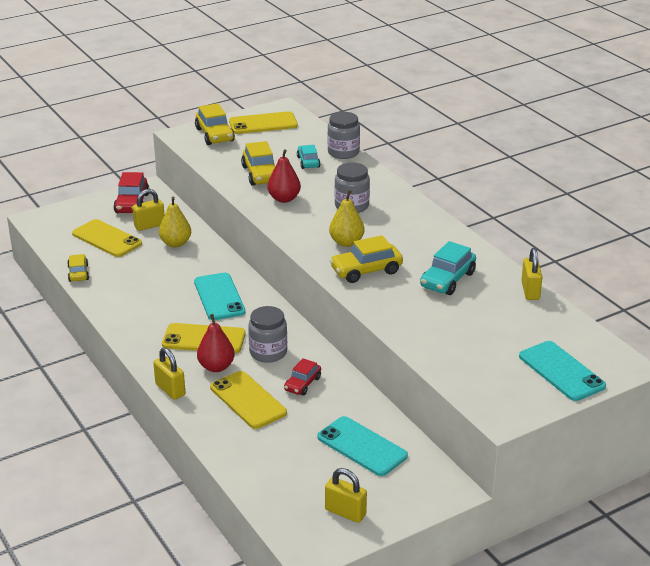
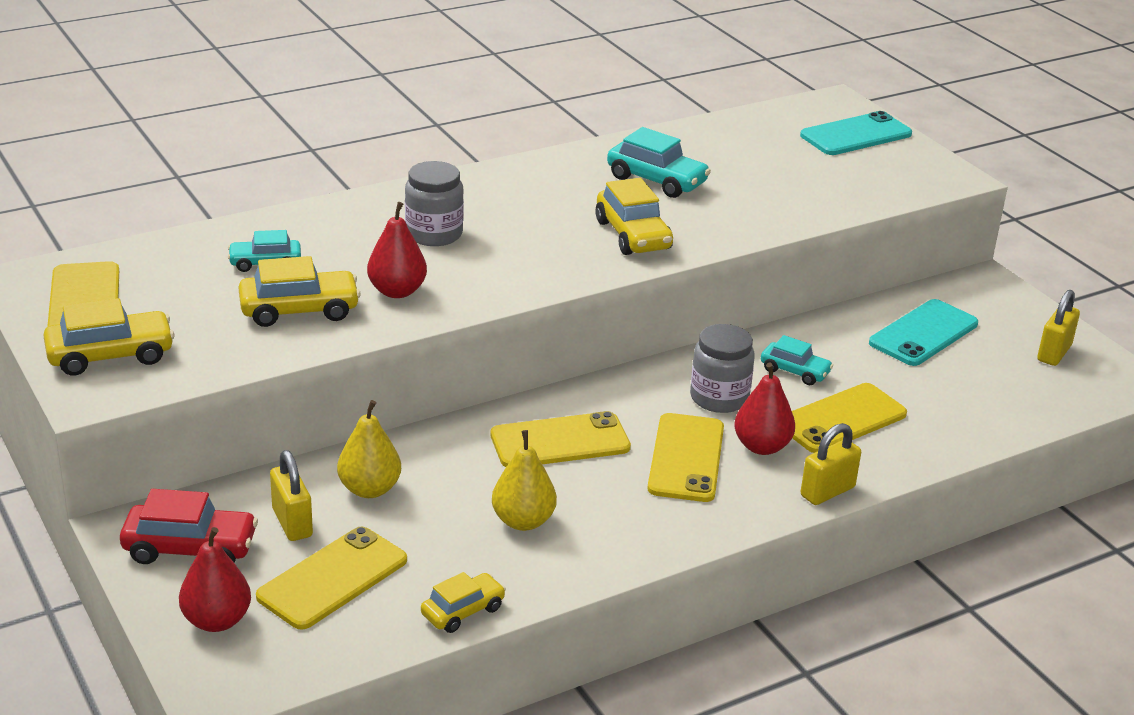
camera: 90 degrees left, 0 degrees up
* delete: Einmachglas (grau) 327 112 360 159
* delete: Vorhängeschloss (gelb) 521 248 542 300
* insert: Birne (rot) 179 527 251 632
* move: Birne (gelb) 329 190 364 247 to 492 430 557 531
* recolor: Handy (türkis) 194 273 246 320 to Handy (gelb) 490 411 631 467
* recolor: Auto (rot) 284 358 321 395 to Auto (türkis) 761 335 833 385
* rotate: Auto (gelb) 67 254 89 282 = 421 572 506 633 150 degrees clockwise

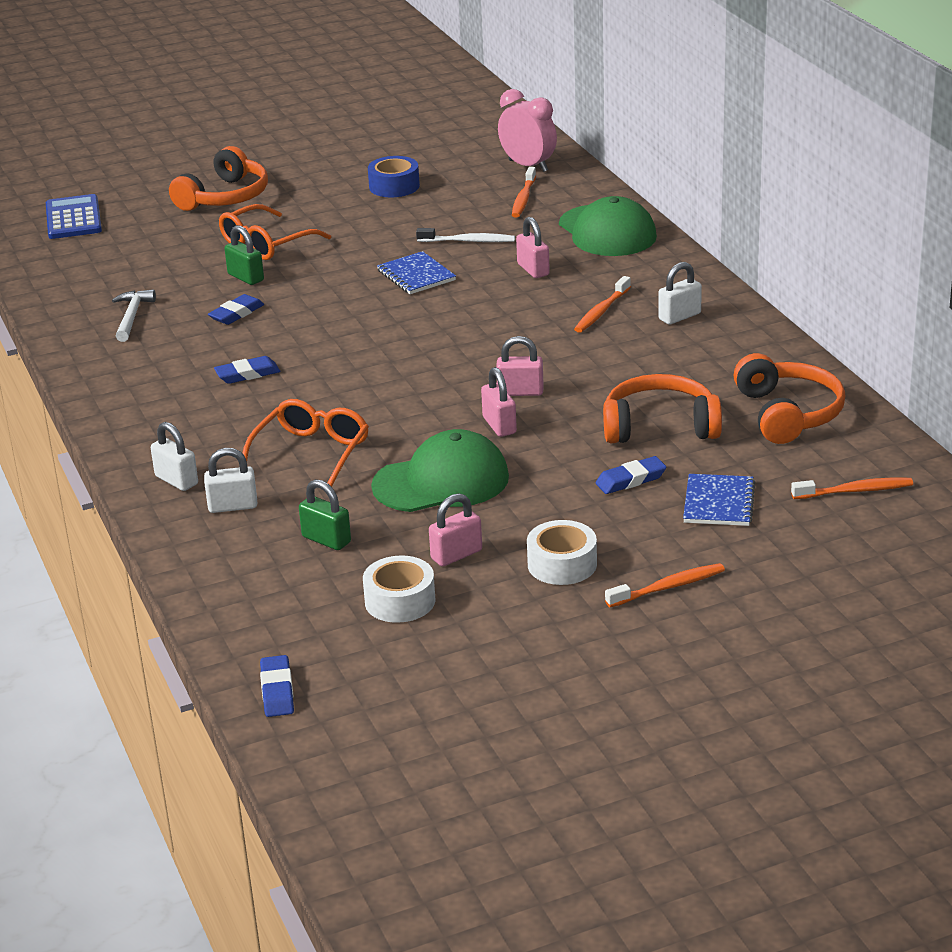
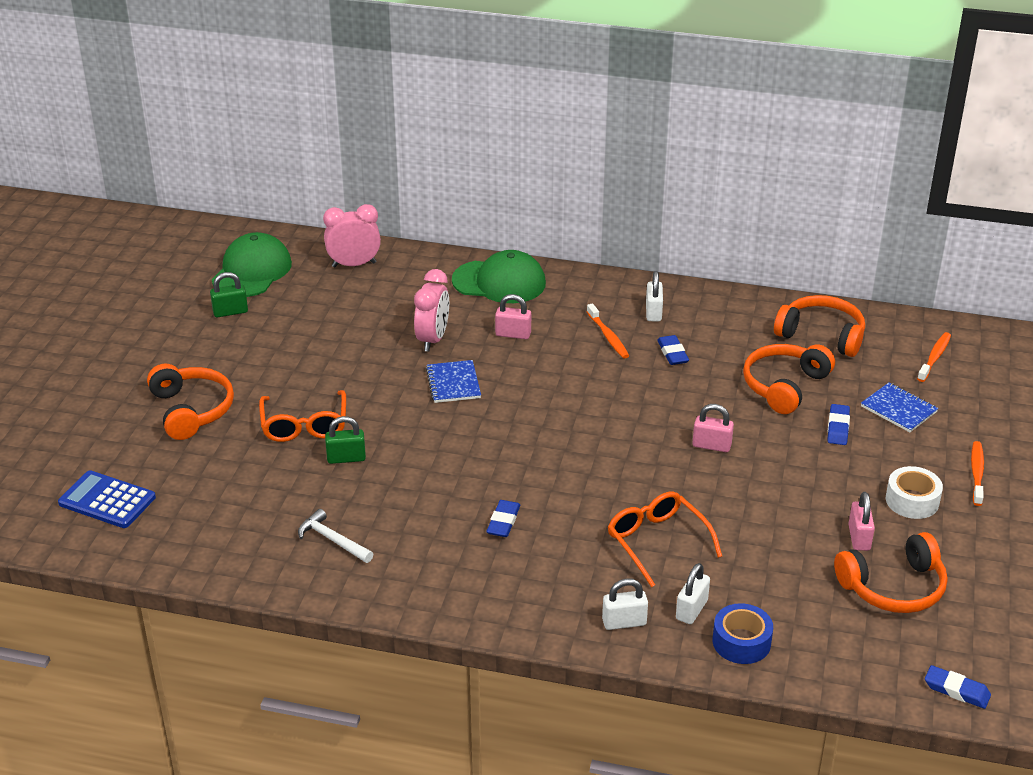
camera: 55 degrees left, 5 degrees up
* delete: Vorhängeschloss (rosa) 496 336 544 396
* delete: Zahnbürste (orange) 512 167 536 217
* move: Radiergummi (blau) 208 294 264 325 to 657 335 689 365
* move: Vorhängeschloss (grün) 299 479 351 550 to 210 272 248 317
* move: Klebeband (blau) 368 156 420 197 to 713 603 773 664
* move: Kappe (grün) 371 429 509 512 to 212 232 292 297
* replace: Klebeband (weiß) 363 556 436 623 to Kopfhörer (orange) 834 532 947 613
* replace: Zahnbürste (weiß) 416 228 515 242 to Wecker (rosa) 414 269 449 352
* rotate: Notizbuch (blau) 377 251 456 294 = 426 360 481 403 75 degrees clockwise

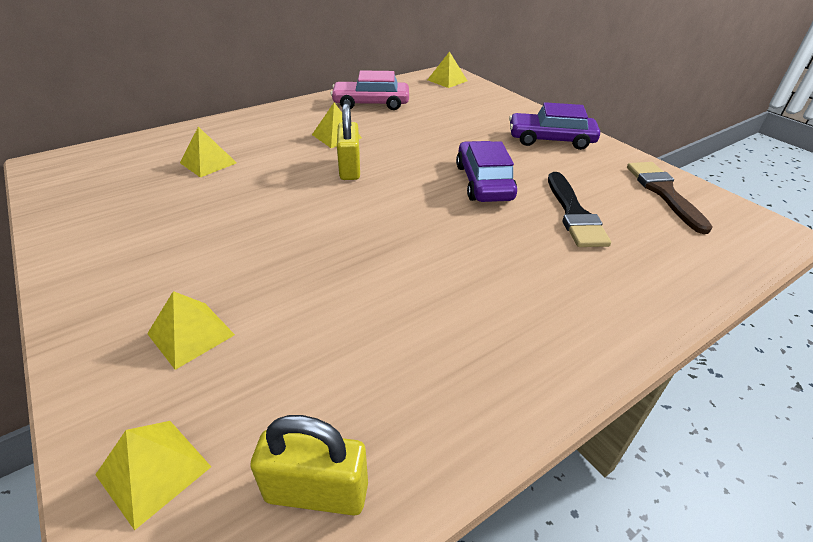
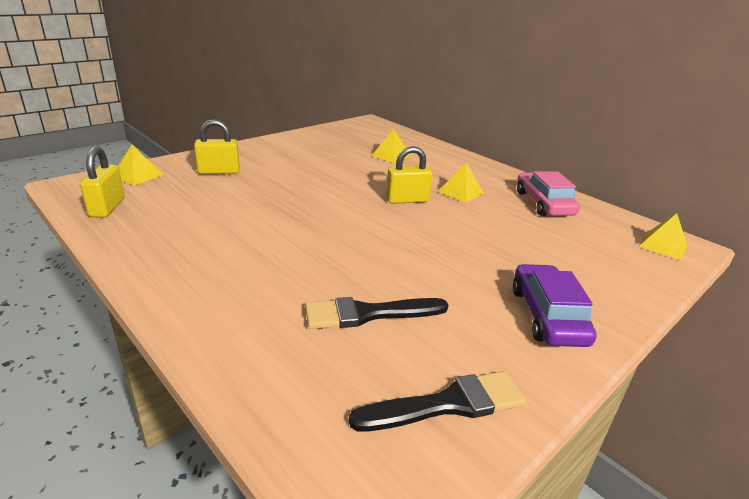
camera: 80 degrees right, 10 degrees down
* delete: Auto (lila) 456 141 517 202
* replace: Pyramide (gelb) 147 291 235 370 to Vorhängeschloss (gelb) 194 119 240 174
* recolor: Pinsel (braun) 627 162 712 234 to Pinsel (schwarz) 349 371 526 432

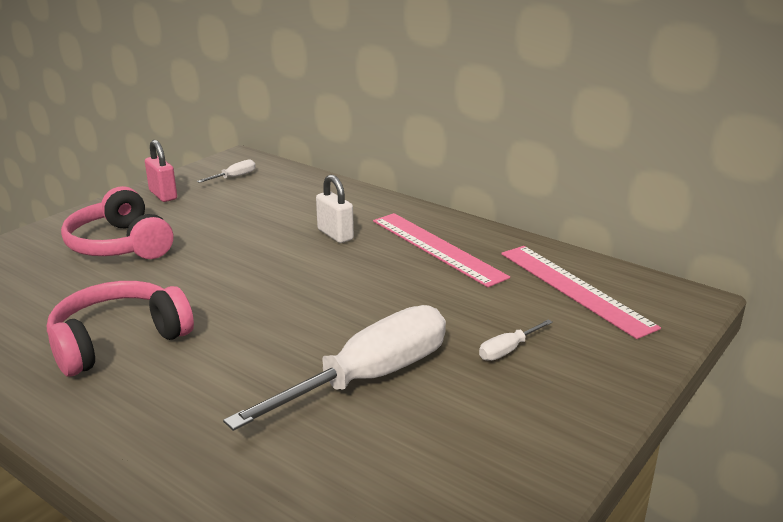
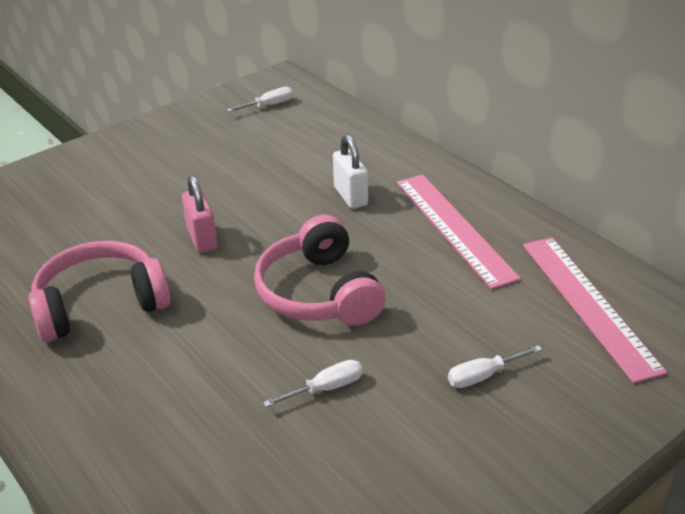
camera: 15 degrees right, 10 degrees up
* move: Kopfhörer (rosa) 61 186 173 259 to 254 215 385 326
* move: Vorhängeschloss (rosa) 145 140 177 202 to 182 175 218 253
* resize: Schraubenzieher (weiß) 223 305 446 431 = 263 360 363 407 x0.40

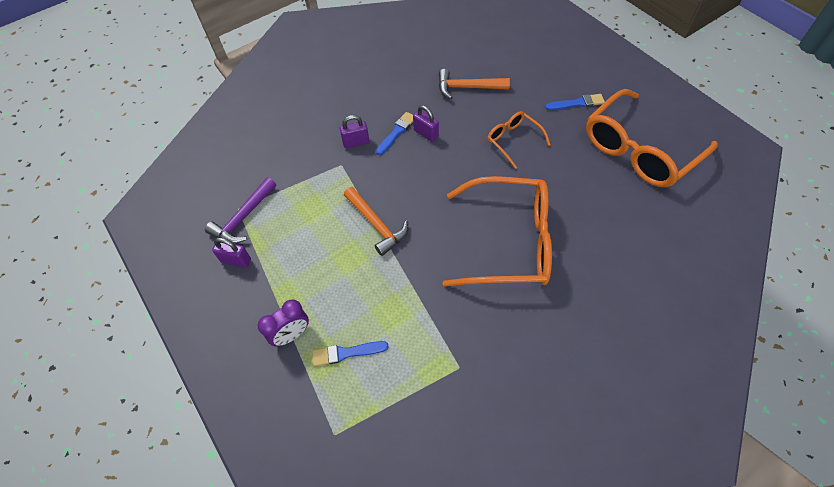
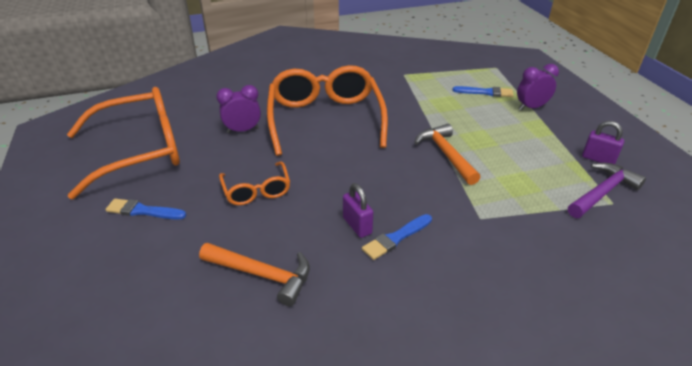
camera: 165 degrees left, 20 degrees down
* delete: Vorhängeschloss (lila) 340 115 370 148
* insert: Wecker (lila) 216 85 261 133
* rotate: Brille (orange) 443 176 552 287 = 267 65 388 156 60 degrees clockwise

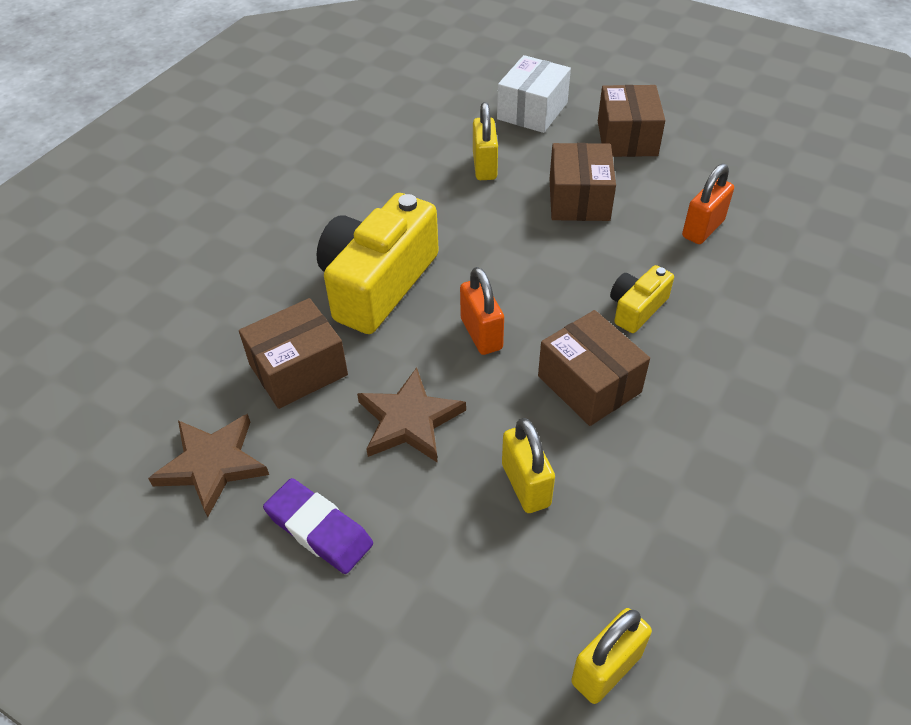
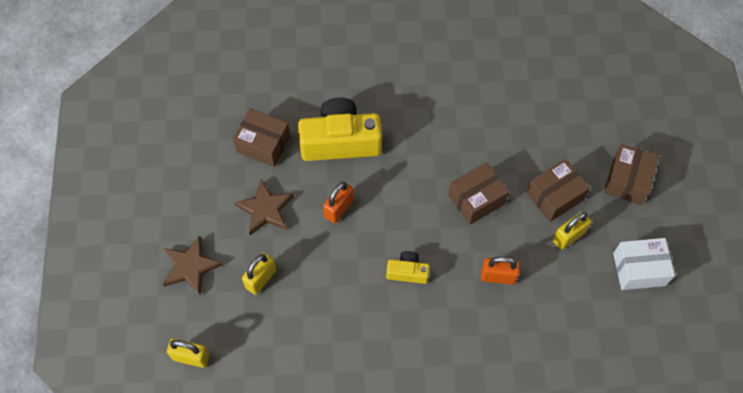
camera: 55 degrees right, 15 degrees up
* delete: Radiergummi (lila) 263 478 373 574
* move: Stern (braun) 148 414 269 517 to 163 236 223 295
* move: Vorhängeschloss (gelb) 473 102 498 180 to 553 212 591 250
* move: Schachtel (weiß) 497 55 571 133 to 613 238 675 290
* move: Schachtel (braun) 538 310 650 426 to 604 144 659 205

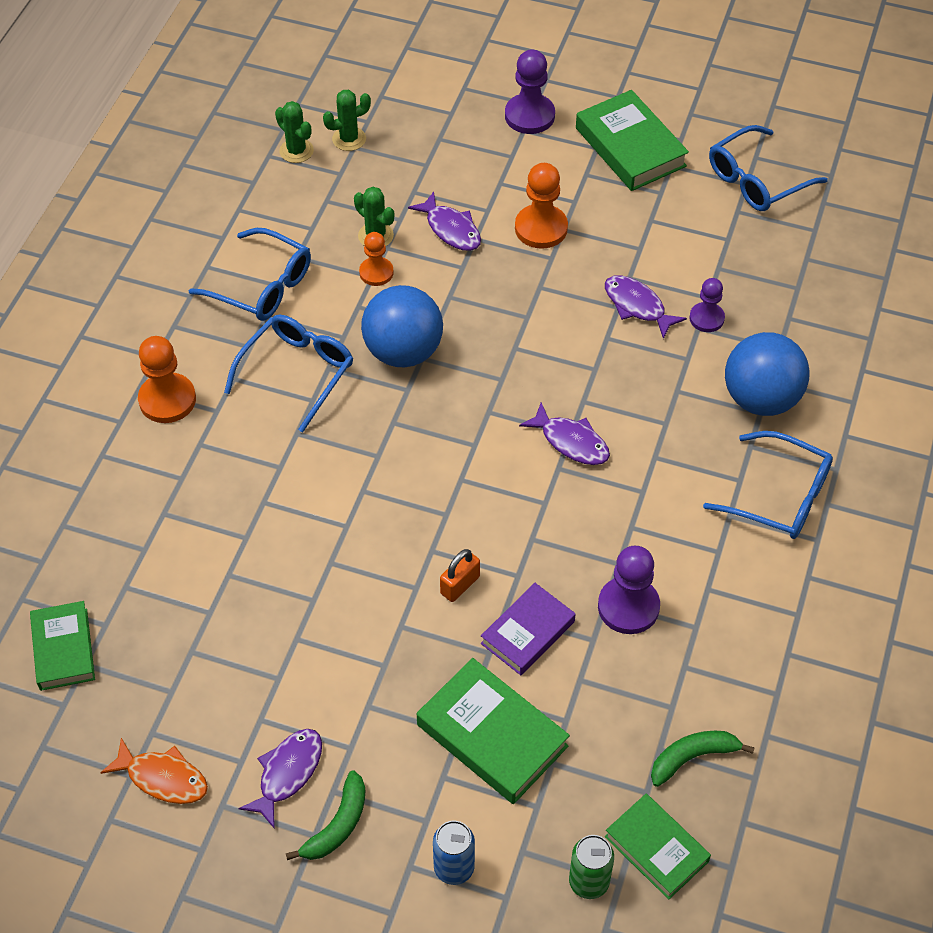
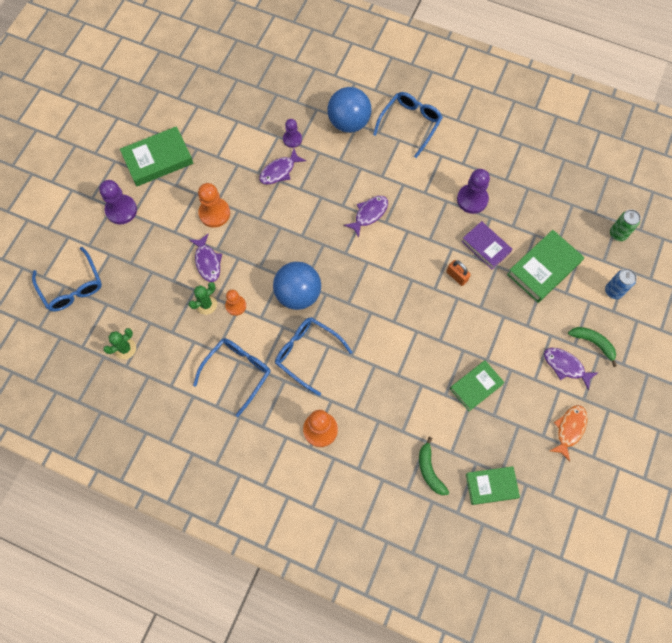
camera: 85 degrees left, 15 degrees up
* delete: Kaktus (grün) 323 90 371 151
* move: Buch (grün) 605 794 711 899 to 450 360 505 411
* move: Banane (grün) 651 731 755 787 to 419 437 449 495
* move: Brille (blau) 709 125 828 211 to 32 247 102 312
* rotate: Fisch (lila) 408 191 481 251 = 189 234 222 282 105 degrees clockwise

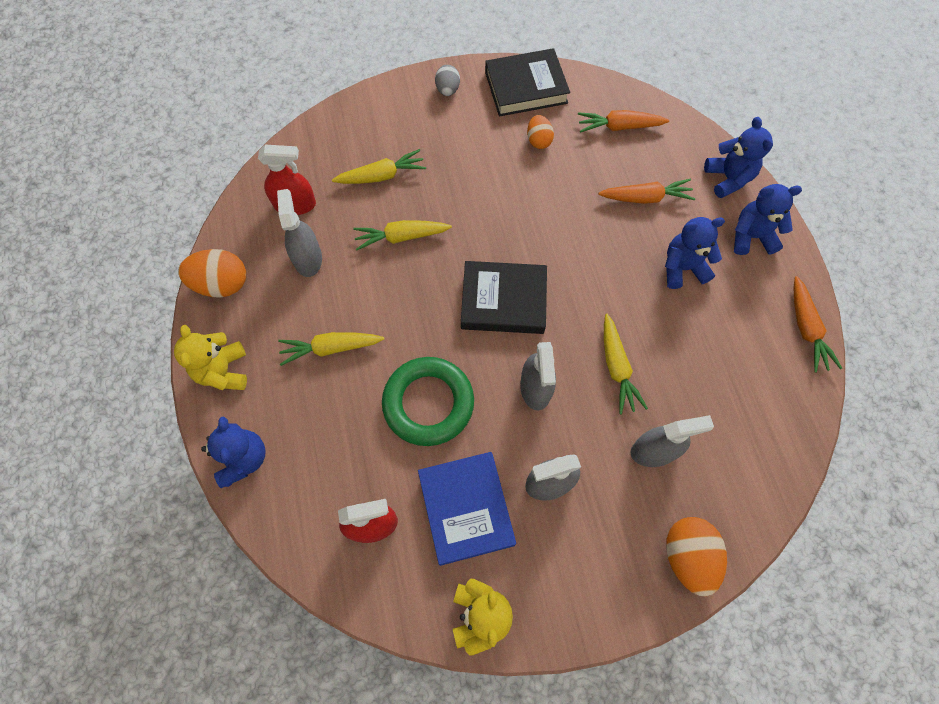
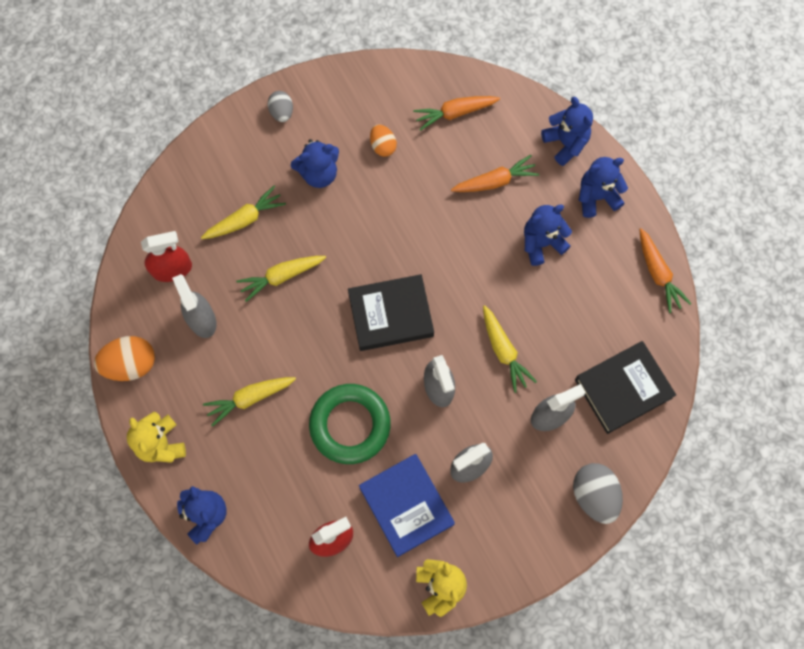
camera: 15 degrees left, 5 degrees up
* insert: Teddybär (blau) 291 139 339 188
* move: Buch (schwarz) 485 48 570 117 to 575 341 676 434
* recolor: Ei (orange) 666 517 727 596 to Ei (grau) 573 463 623 524

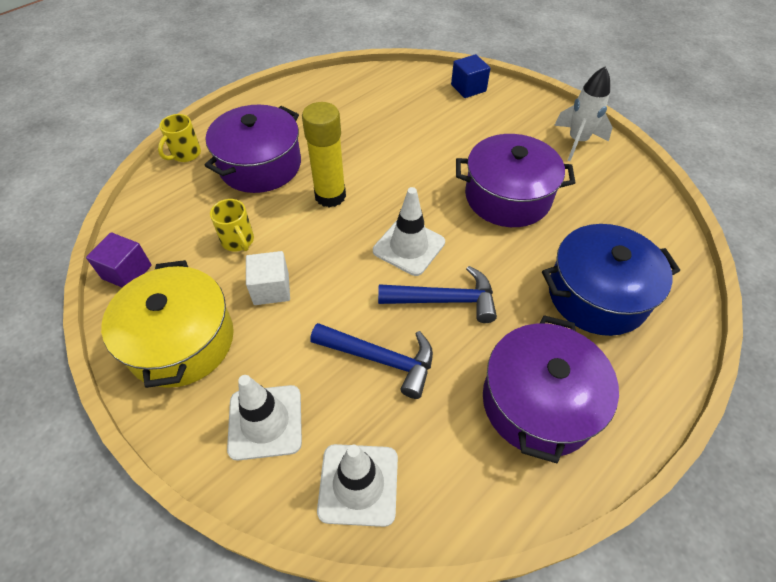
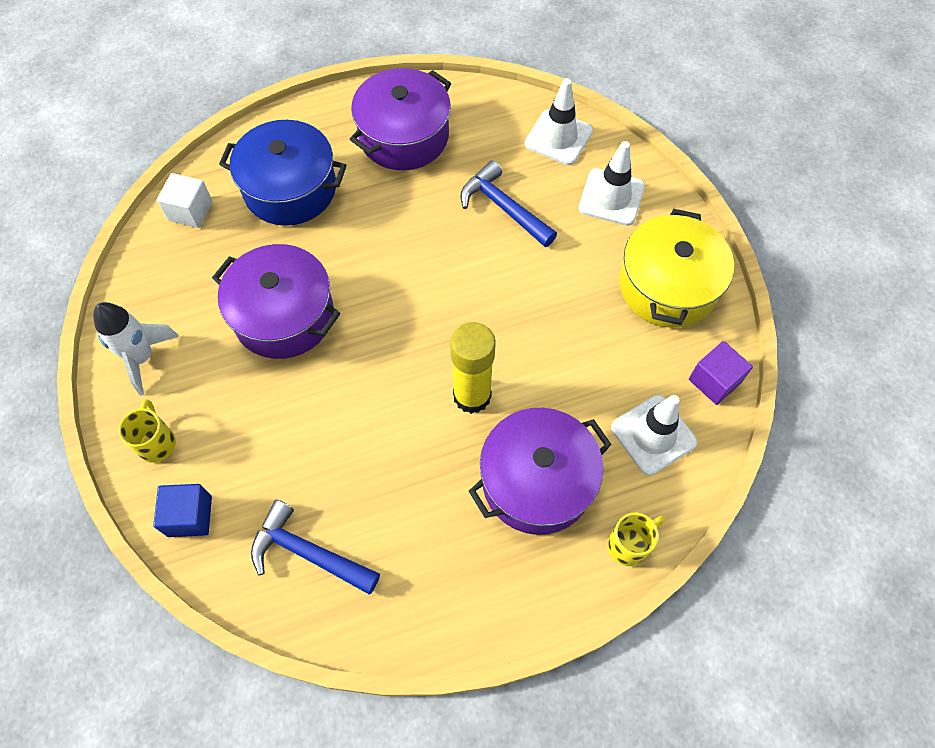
camera: 155 degrees left, 10 degrees up
* move: Tasse (gelb) 210 199 254 252 to 119 399 176 463
* move: Kubus (weiß) 246 251 290 305 to 157 173 213 228
* move: Leitkegel (weiß) 373 187 445 276 to 611 395 697 475
* move: Hammer (blau) 378 266 497 323 to 251 500 380 594

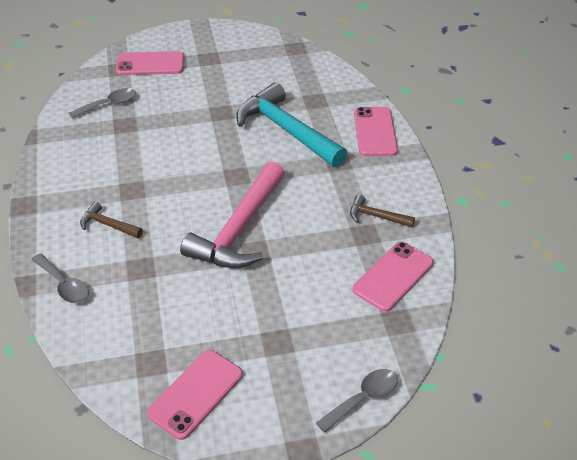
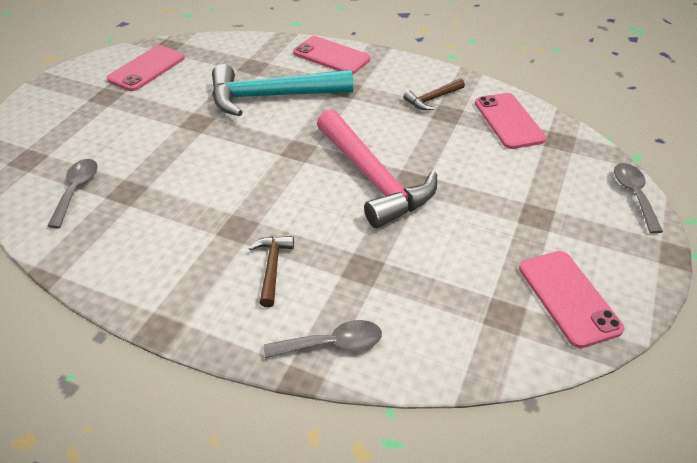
camera: 55 degrees left, 0 degrees up
* move: Handy (rosa) 116 51 184 75 to 107 45 185 91
* rotate: Hammer (braun) 80 202 143 238 = 249 236 294 307 120 degrees clockwise

